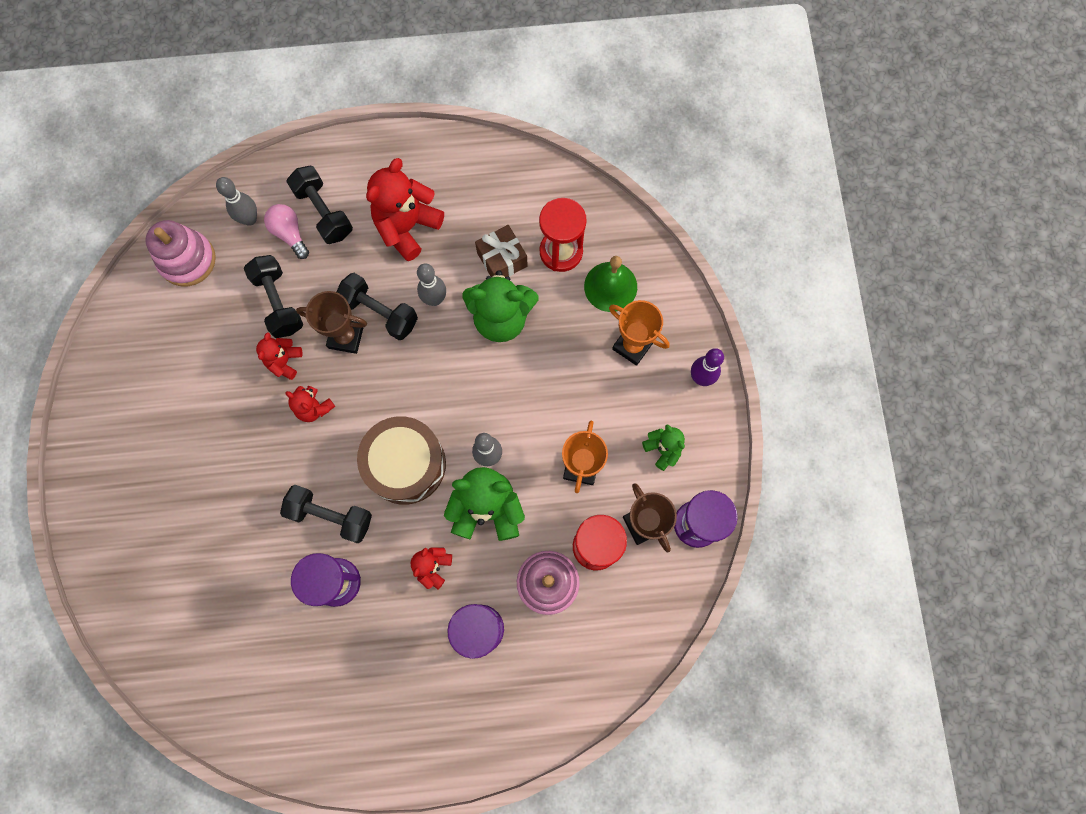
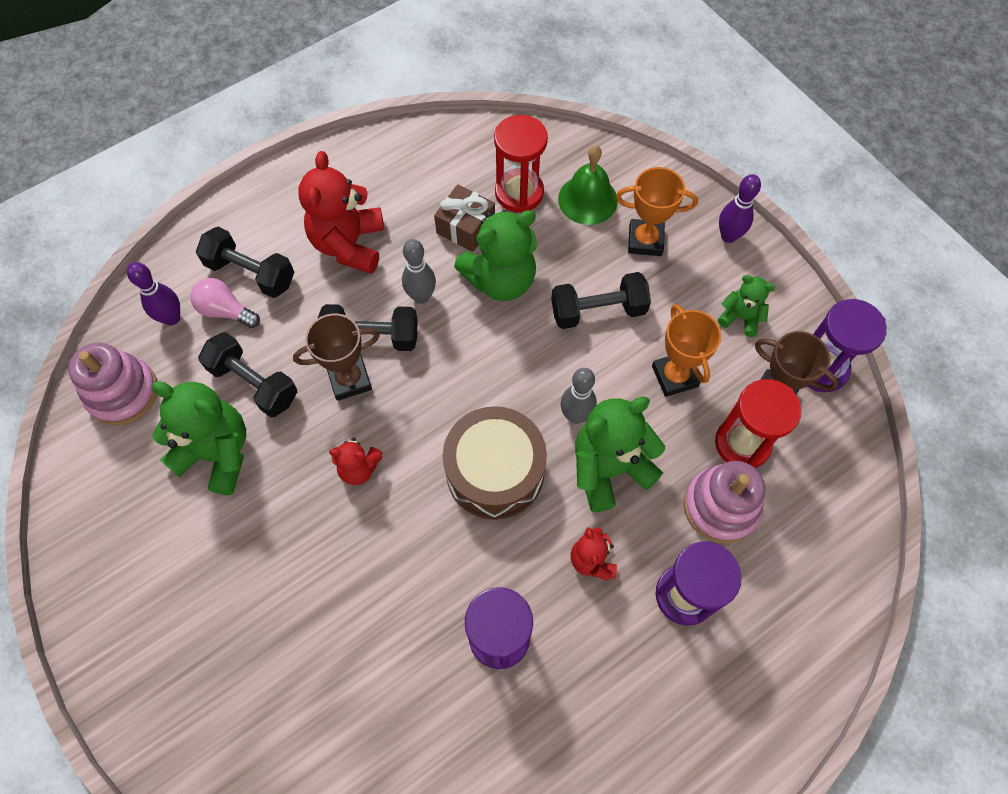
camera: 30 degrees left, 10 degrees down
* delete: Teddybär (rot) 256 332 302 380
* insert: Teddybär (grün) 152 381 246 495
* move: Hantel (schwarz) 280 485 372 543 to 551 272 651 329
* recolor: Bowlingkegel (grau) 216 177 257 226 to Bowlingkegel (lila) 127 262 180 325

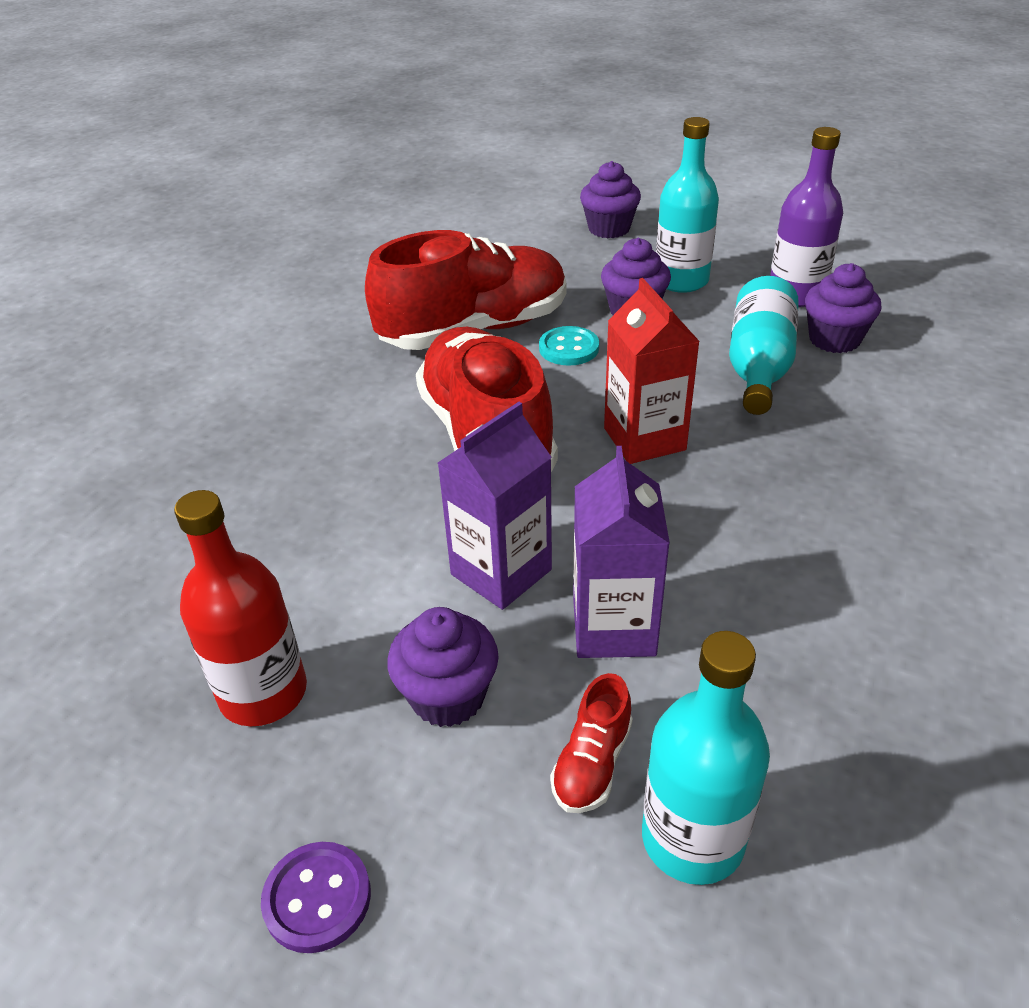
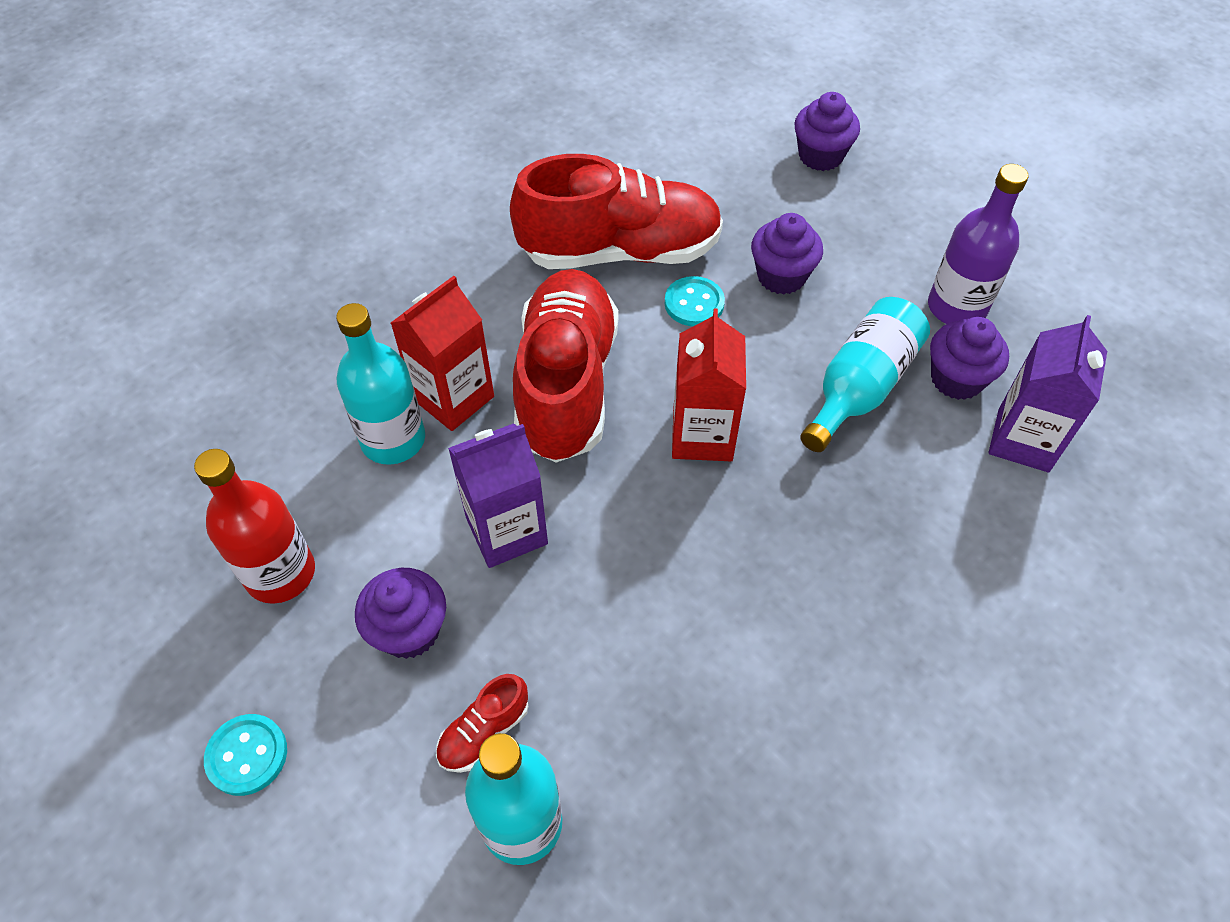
camera: 20 degrees right, 15 degrees up
* insert: Getränkekarton (rot) 391 276 494 431
* move: Getränkekarton (lila) 573 446 670 658 to 988 315 1107 472
* move: Flasche (türkis) 656 117 719 293 to 336 303 425 465
* recolor: Knopf (lila) 261 842 371 953 to Knopf (türkis) 204 714 287 796

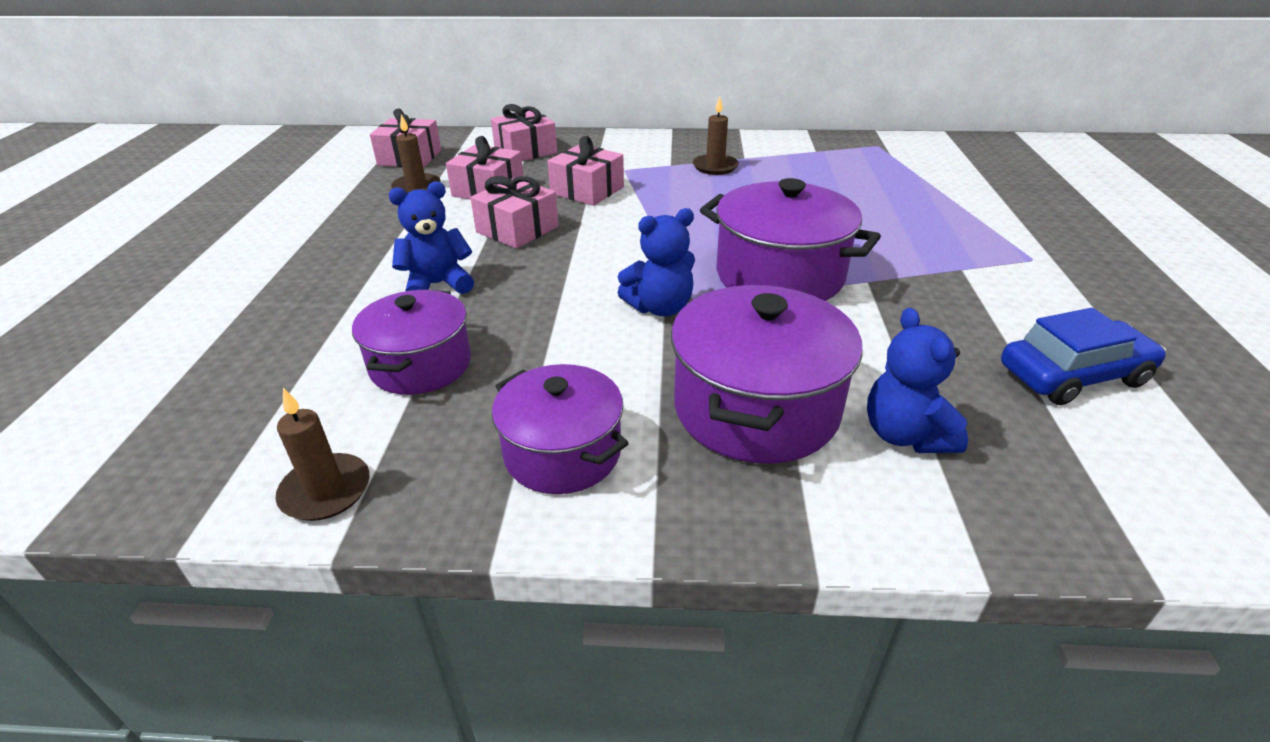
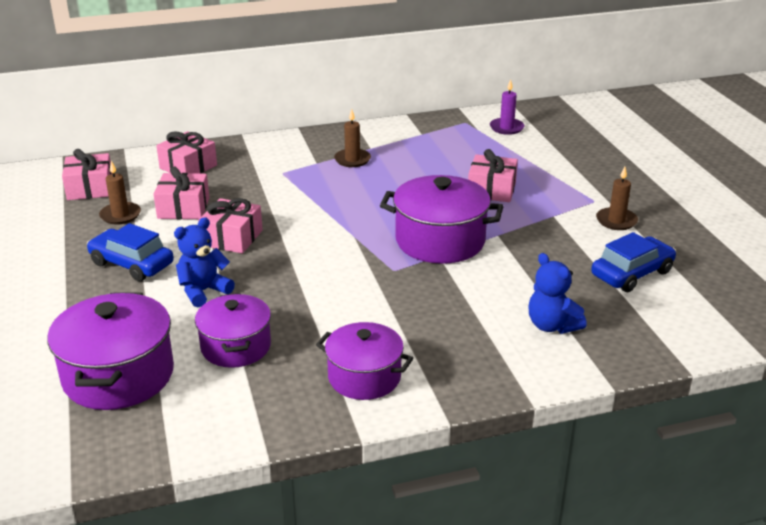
camera: 20 degrees left, 5 degrees down
* delete: Teddybär (blau) 618 208 695 316
* insert: Auto (blau) 87 223 174 282
* insert: Kerze (lila) 490 79 524 135
* move: Kerze (braun) 276 388 370 521 to 596 167 638 230
* move: Geschenk (rosa) 547 136 624 206 to 468 149 518 202
* move: Kochtopf (lila) 671 285 863 464 to 47 292 174 410

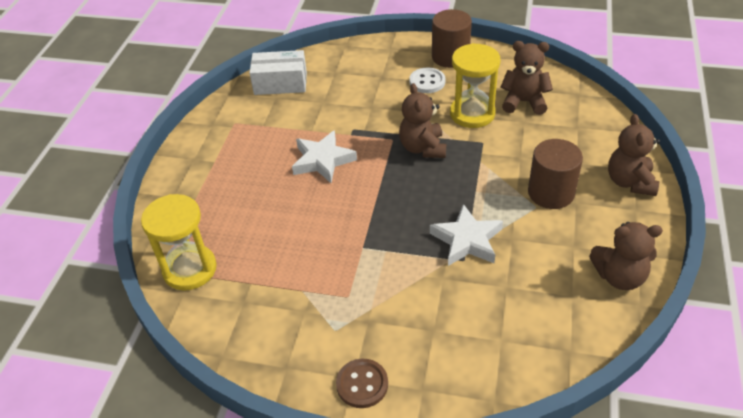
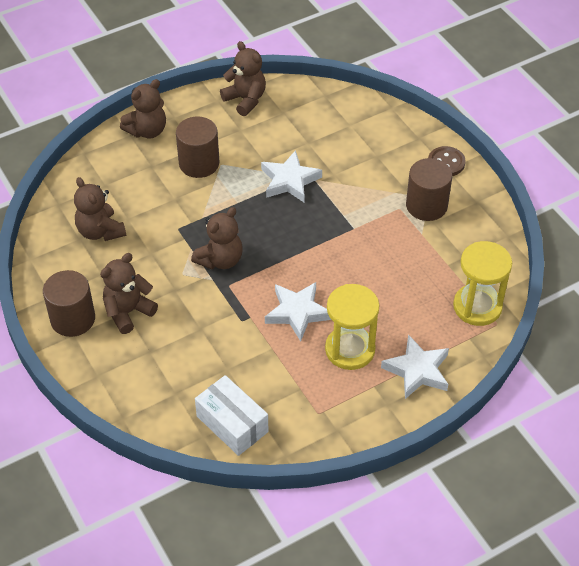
camera: 135 degrees left, 5 degrees up
* insert: Stern (weiß) 381 334 449 399
* insert: Vollzylinder (braun) 406 158 452 221
* move: Sanduhr (gelb) 450 43 500 128 to 325 284 379 370
* replace: Knopf (weiß) 409 68 446 93 to Teddybär (braun) 100 253 158 334

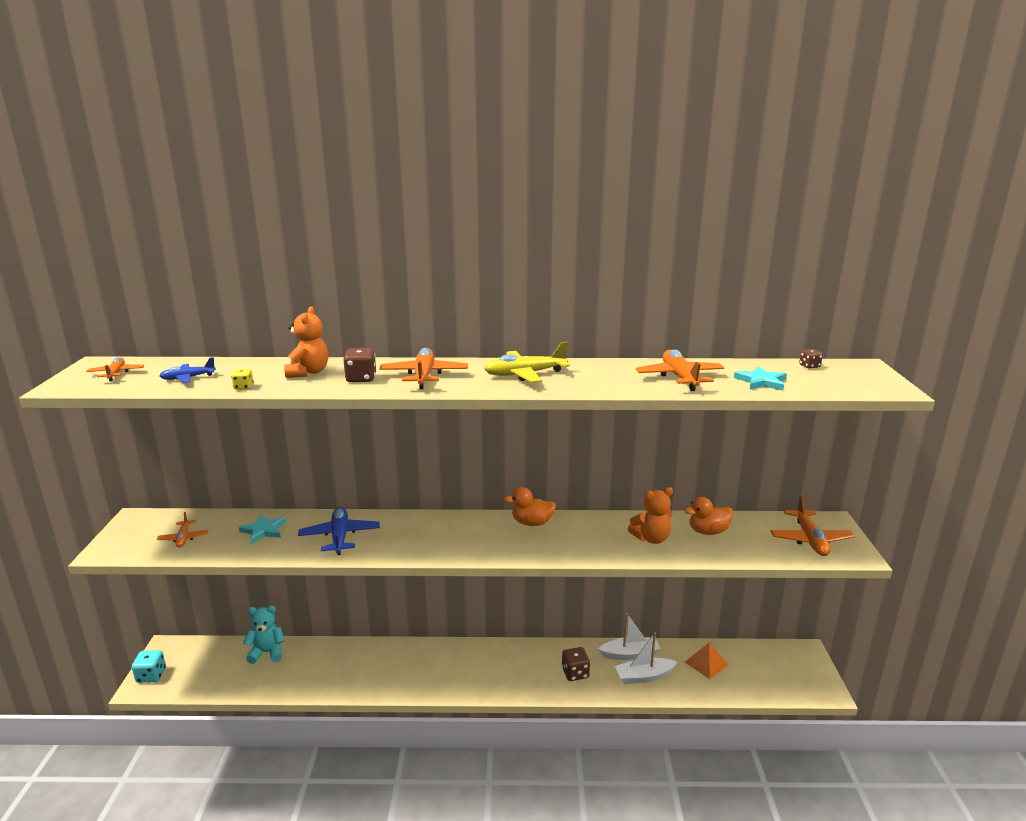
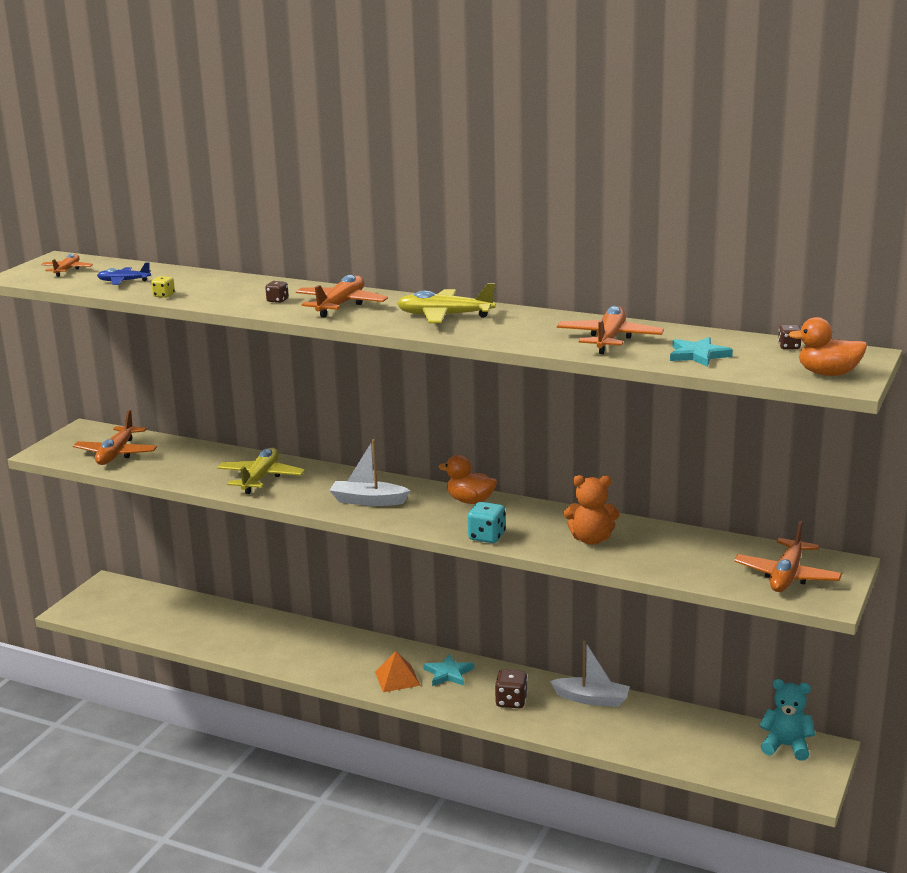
camera: 25 degrees right, 0 degrees up
* delete: Teddybär (orange) 284 306 329 378
* move: Spielwürfel (türkis) 132 650 166 683 to 468 502 506 543
* move: Stern (türkis) 239 515 286 544 to 423 654 474 686
* move: Teddybär (türkis) 243 606 285 664 to 759 679 815 761
* move: Boot (weiß) 615 632 677 684 to 329 439 411 506
* move: Ente (orange) 684 497 733 535 to 788 317 867 376
* move: Pyramide (orange) 685 643 728 679 to 375 651 421 692
* recolor: Flugzeug (blau) 298 507 380 555 to Flugzeug (gelb) 217 448 305 494
* resize: Flugzeug (orange) 157 512 209 548 = 73 410 157 465 x1.67
* resize: Spielwürfel (braun) 343 348 376 382 = 265 281 289 303 x0.59

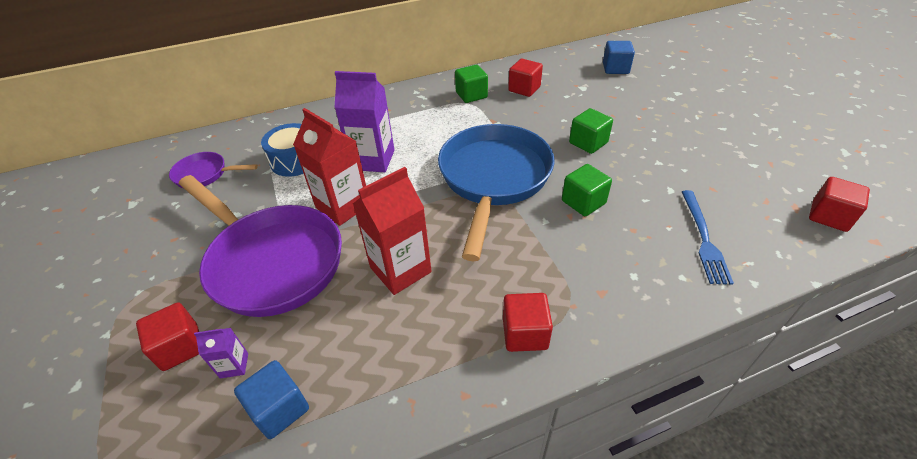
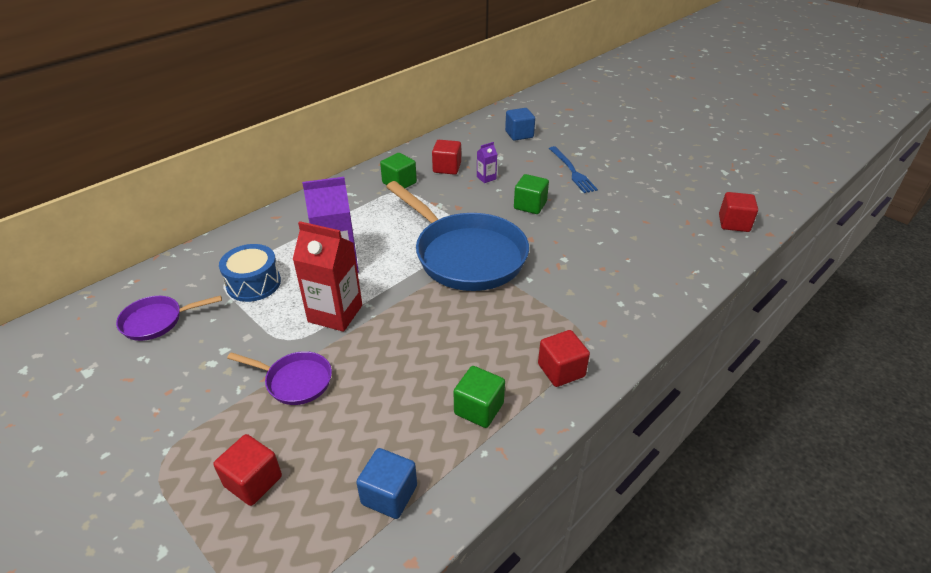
camera: 25 degrees left, 5 degrees down
* delete: Getränkekarton (rot) 353 167 432 295
* move: Getränkekarton (lila) 194 328 248 378 to 477 142 497 183
* move: Kubus (grün) 562 164 612 216 to 454 366 505 428
* move: Gabel (blau) 682 190 734 285 to 549 146 598 193
* rotate: Pfanne (blau) 438 124 555 262 = 386 181 529 291 150 degrees clockwise
* resize: Pfanne (lila) 179 175 342 317 = 227 351 332 405 x0.47

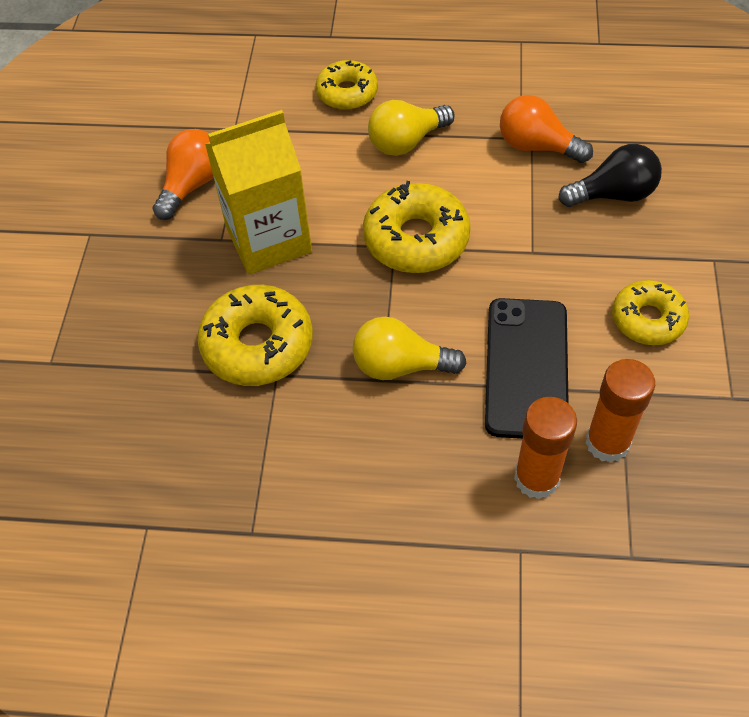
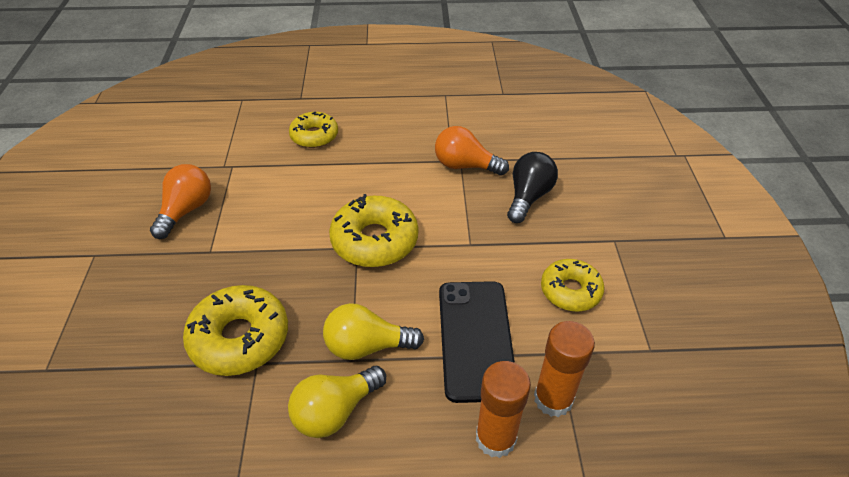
camera: 10 degrees left, 10 degrees down
* delete: Getränkekarton (gelb) 205 110 312 275
* move: Glühbirne (gelb) 368 100 455 156 to 288 366 386 438
* rotate: Glühbirne (schwarz) 558 144 662 207 = 507 152 558 223 45 degrees counterclockwise

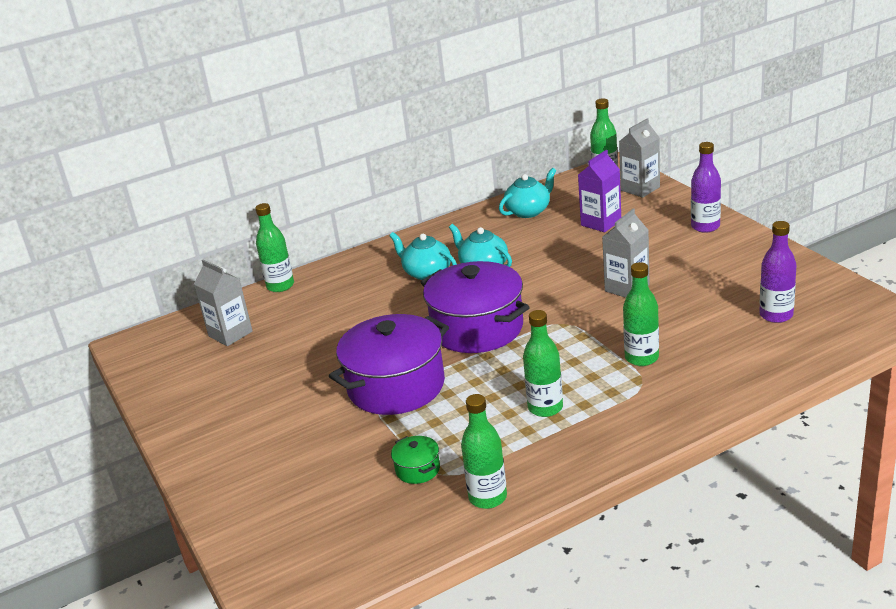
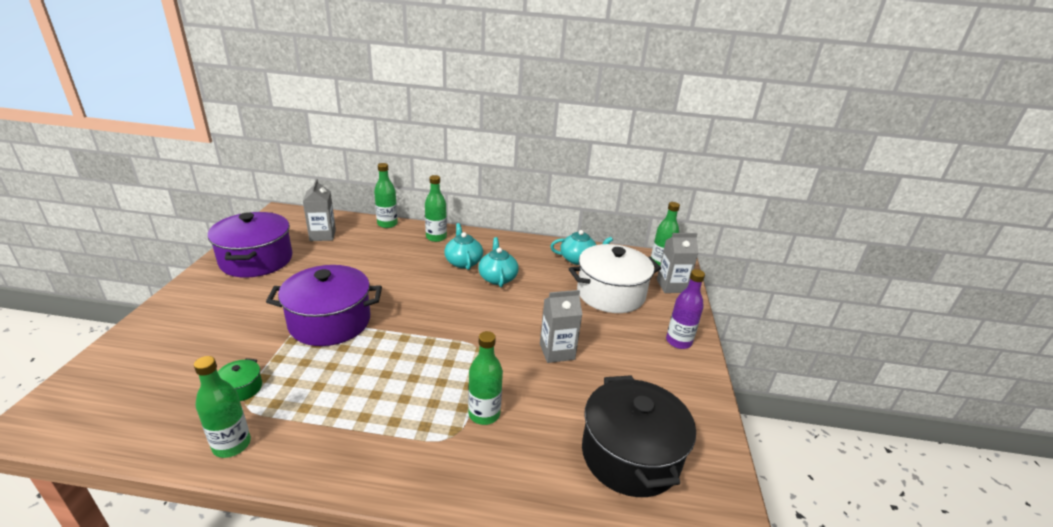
camera: 30 degrees right, 0 degrees up
* move: Kochtopf (lila) 420 261 530 353 to 208 212 293 278
* move: Flasche (grün) 523 310 563 417 to 425 175 447 242
* replace: Getränkekarton (lila) 578 150 621 232 to Kochtopf (weiß) 569 244 661 313
* replace: Flasche (lila) 759 221 797 323 to Kochtopf (schwarz) 582 375 696 497

